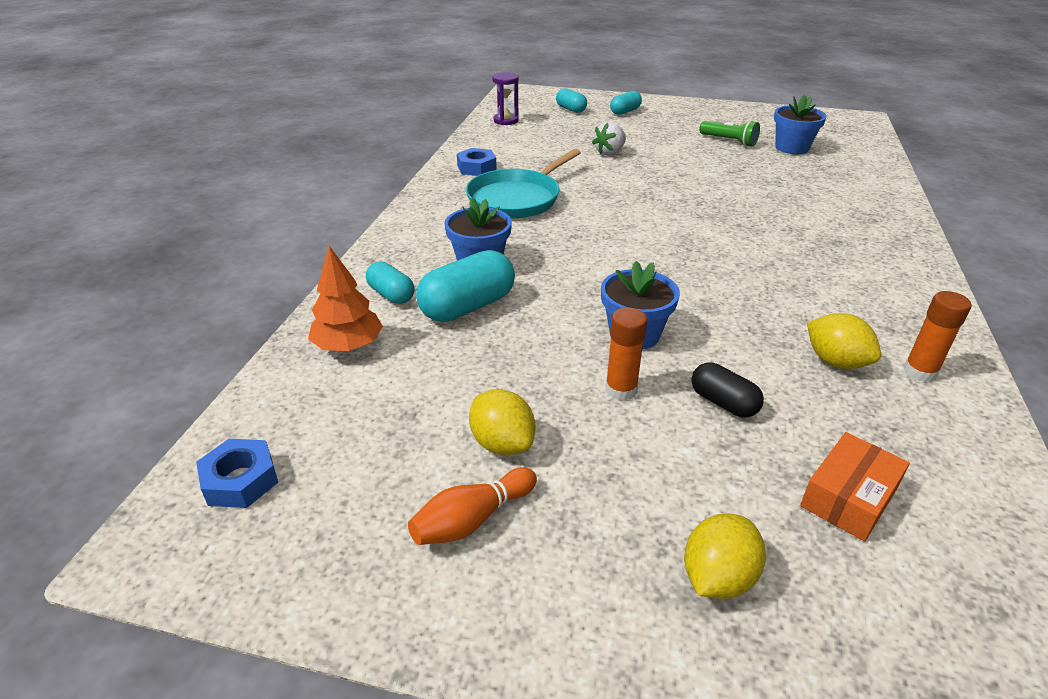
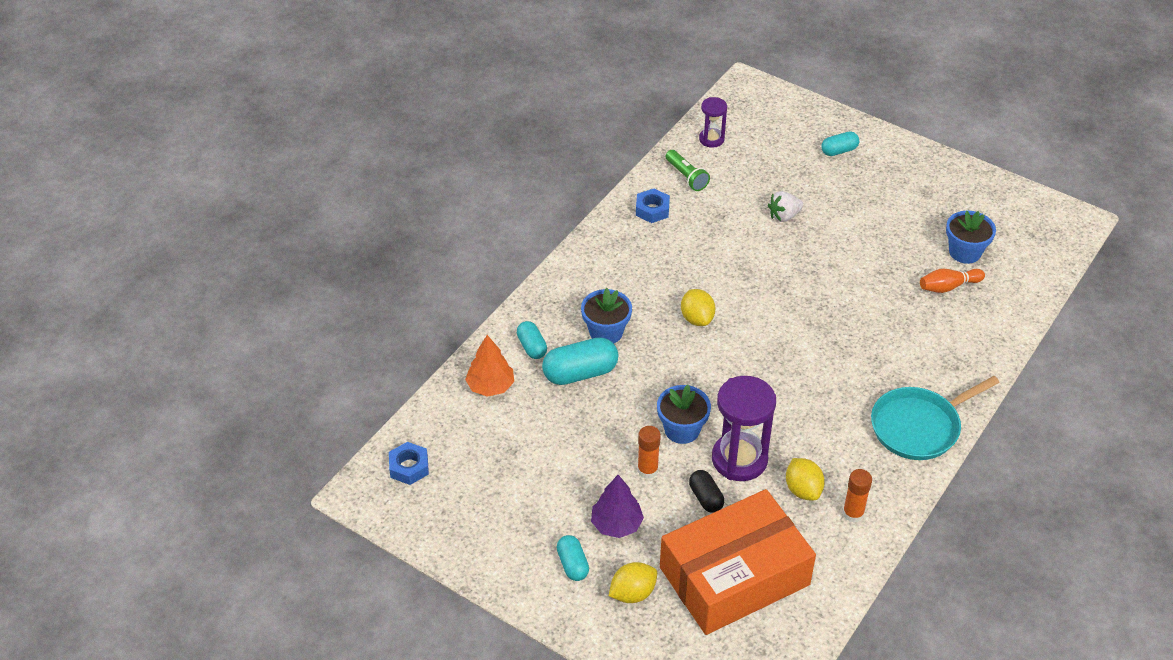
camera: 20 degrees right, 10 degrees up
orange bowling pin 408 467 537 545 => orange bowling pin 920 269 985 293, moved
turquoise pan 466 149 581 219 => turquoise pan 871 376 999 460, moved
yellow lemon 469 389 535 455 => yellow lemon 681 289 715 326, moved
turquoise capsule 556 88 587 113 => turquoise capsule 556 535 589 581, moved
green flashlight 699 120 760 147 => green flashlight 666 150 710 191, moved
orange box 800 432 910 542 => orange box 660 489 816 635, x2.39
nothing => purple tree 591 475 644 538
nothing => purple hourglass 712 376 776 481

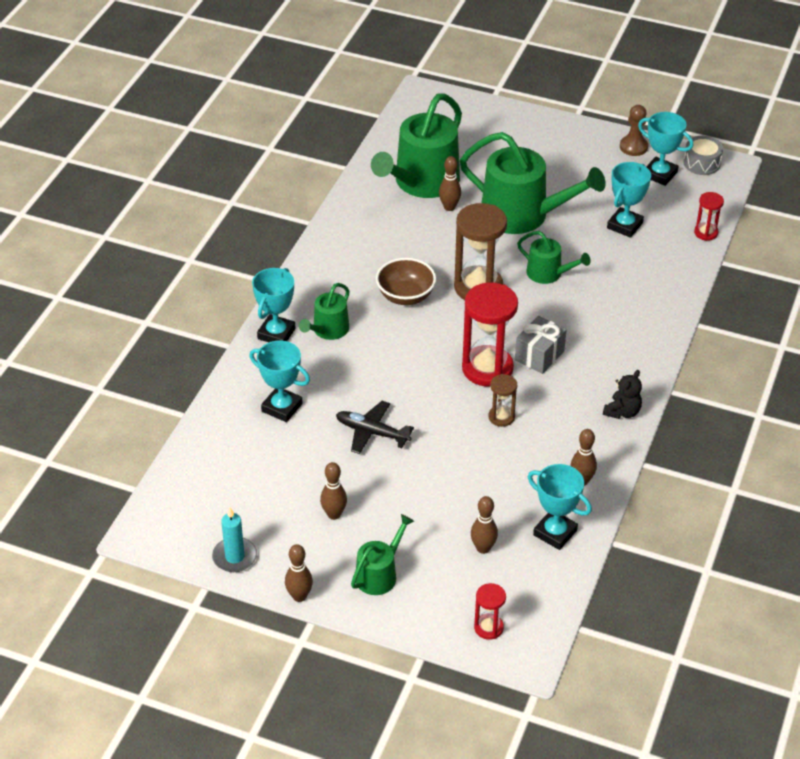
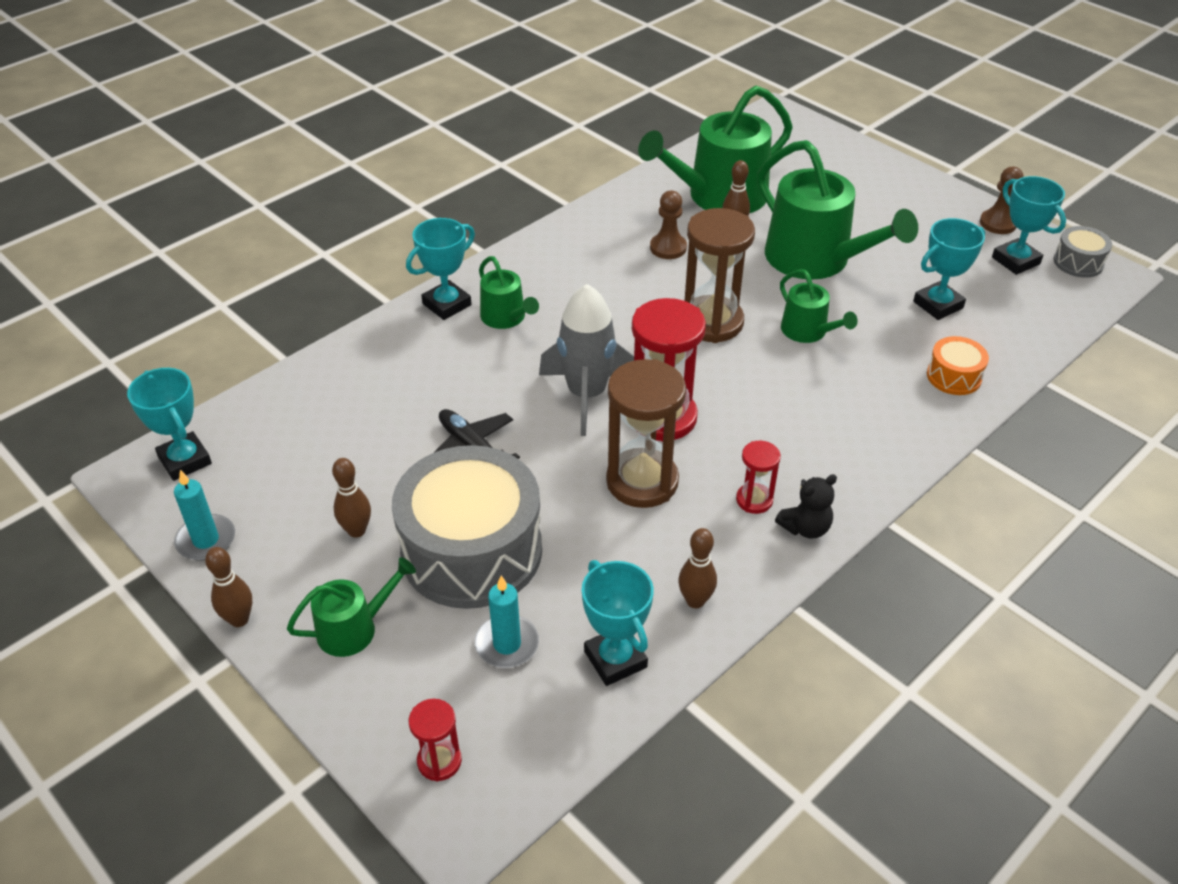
camera: 25 degrees right, 0 degrees up
turquoise trophy 249 340 310 422 => turquoise trophy 127 368 212 481, moved
green watering can 299 283 349 340 => green watering can 479 256 539 329, 90 degrees counterclockwise
brown bowl 376 258 436 305 => nothing
brown bowling pin 471 496 498 554 => turquoise candle 475 576 539 668
brown hourglass 489 374 517 427 => brown hourglass 606 359 686 508, x1.99
grey gift 515 316 566 374 => nothing
red hourglass 694 192 724 241 => red hourglass 736 441 781 514, moved
nothing => grey drum 392 445 542 609
nothing => grey rocket 539 284 634 436
nothing => brown pawn 650 190 687 259
nothing => orange drum 927 336 989 395

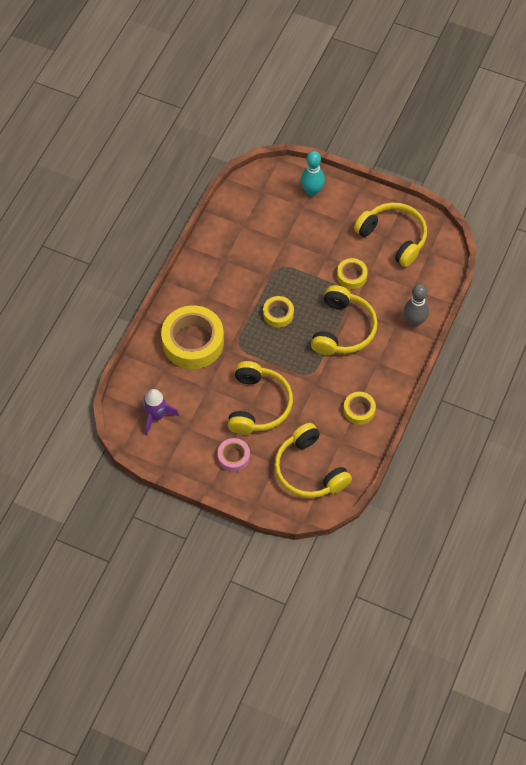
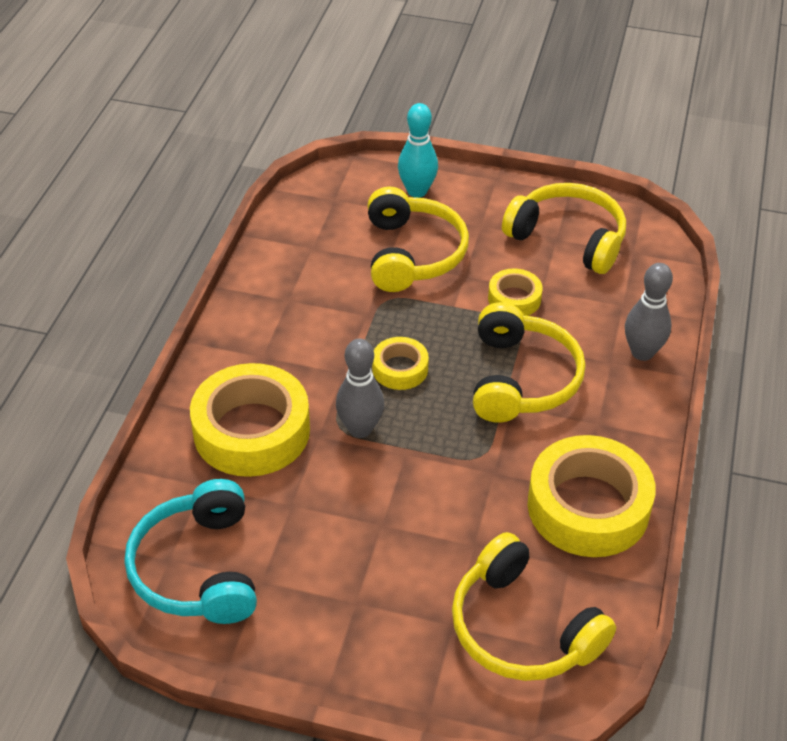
camera: 10 degrees left, 15 degrees down
purple rocket 143 389 179 435 => turquoise headphones 124 479 257 624
pink tape 217 438 250 472 => nothing
yellow headphones 228 361 293 434 => yellow headphones 368 187 469 292, moved
yellow tape 343 392 376 425 => yellow tape 528 435 656 557, x1.99
nothing => grey bowling pin 336 339 384 438

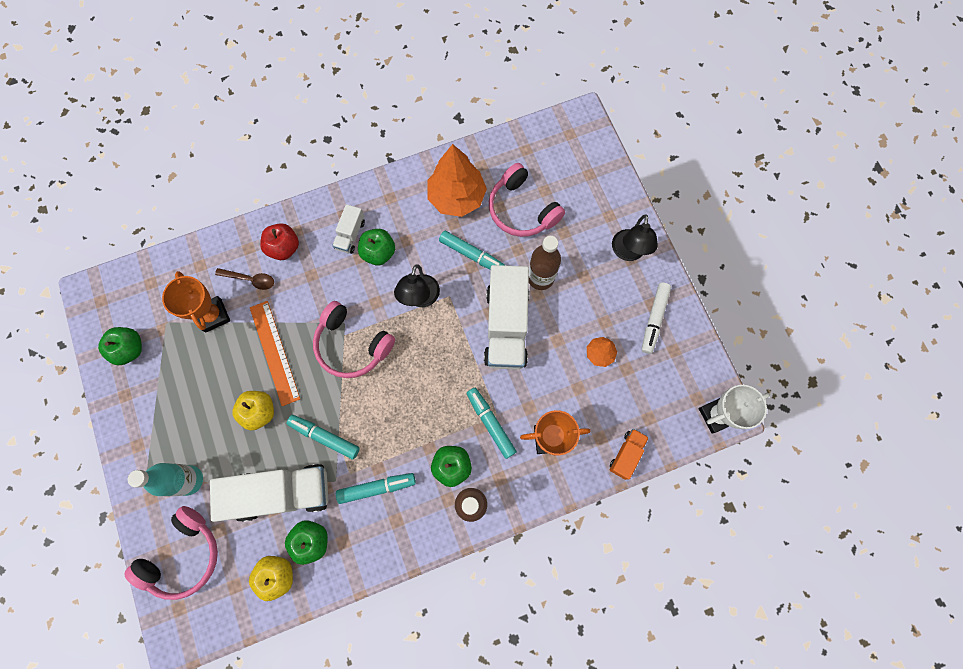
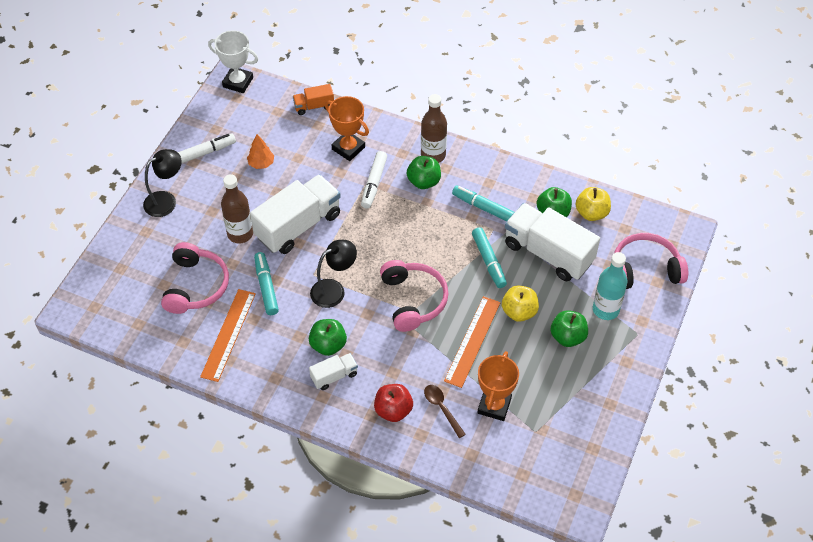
camera: 135 degrees left, 20 degrees down
green apple 98 327 142 366 => green apple 551 310 588 347, moved
orange tree 427 144 487 217 => orange ruler 200 289 256 382
turquoise marker 466 388 517 459 => white marker 361 151 387 209

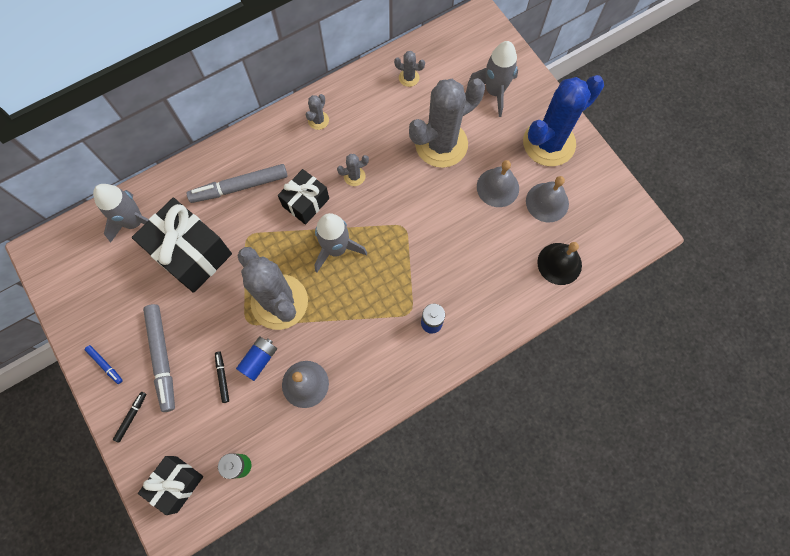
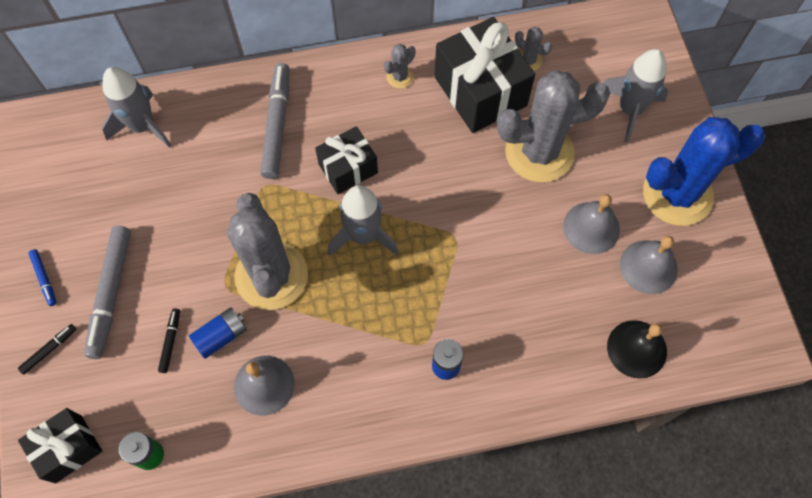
camera: 20 degrees right, 5 degrees down
black gift 132 198 232 293 => black gift 434 17 535 133, moved
grey marker 187 164 288 203 => grey marker 260 63 290 179, 90 degrees clockwise
grey cactus 337 154 369 186 => nothing

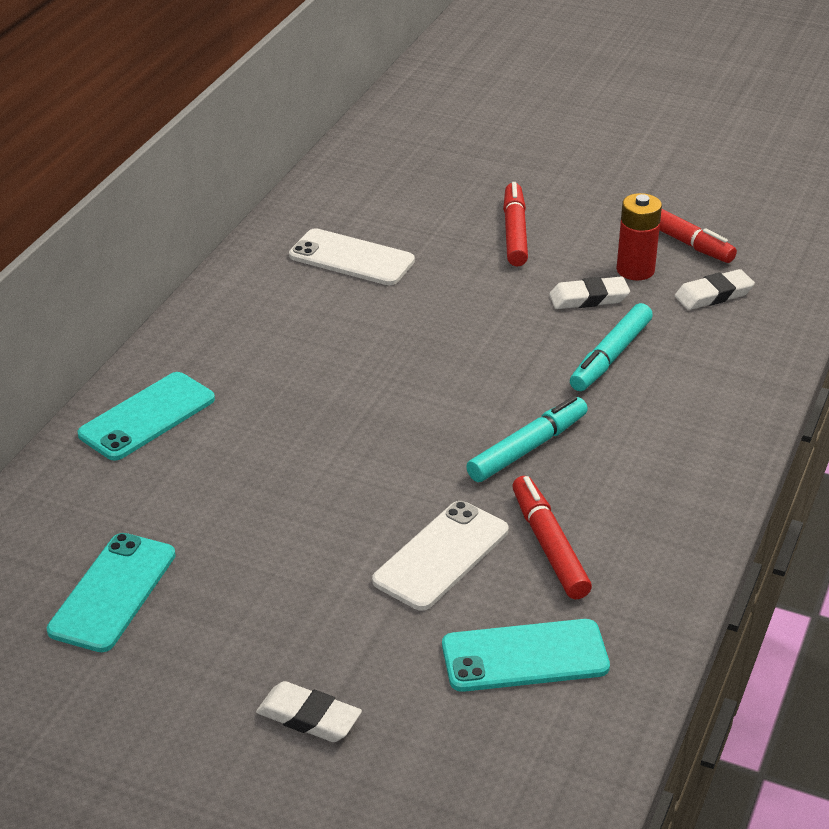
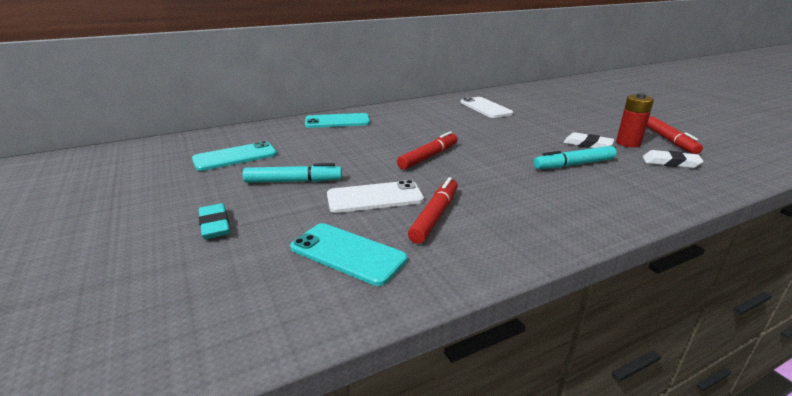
camera: 40 degrees right, 10 degrees down
white eraser 256 681 362 742 => turquoise eraser 199 203 230 239
turquoise marker 466 396 588 482 => turquoise marker 243 163 342 183, moved
red marker 503 182 528 266 => red marker 397 131 458 170, moved

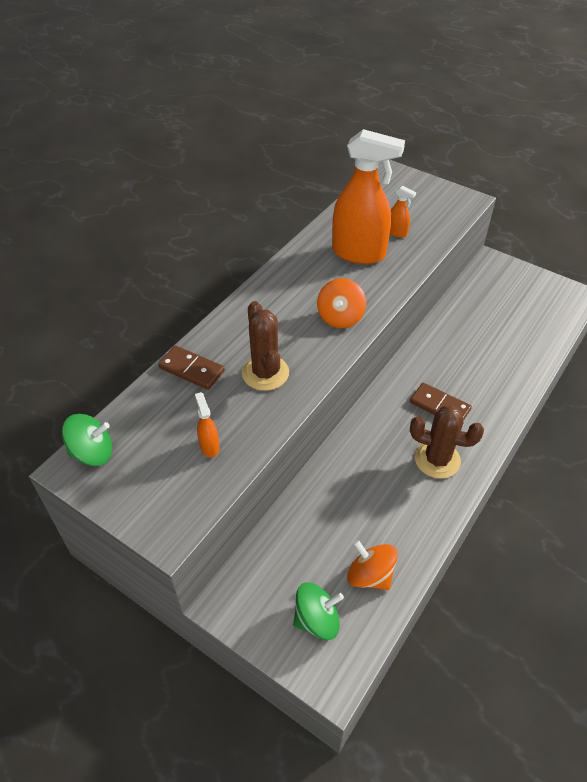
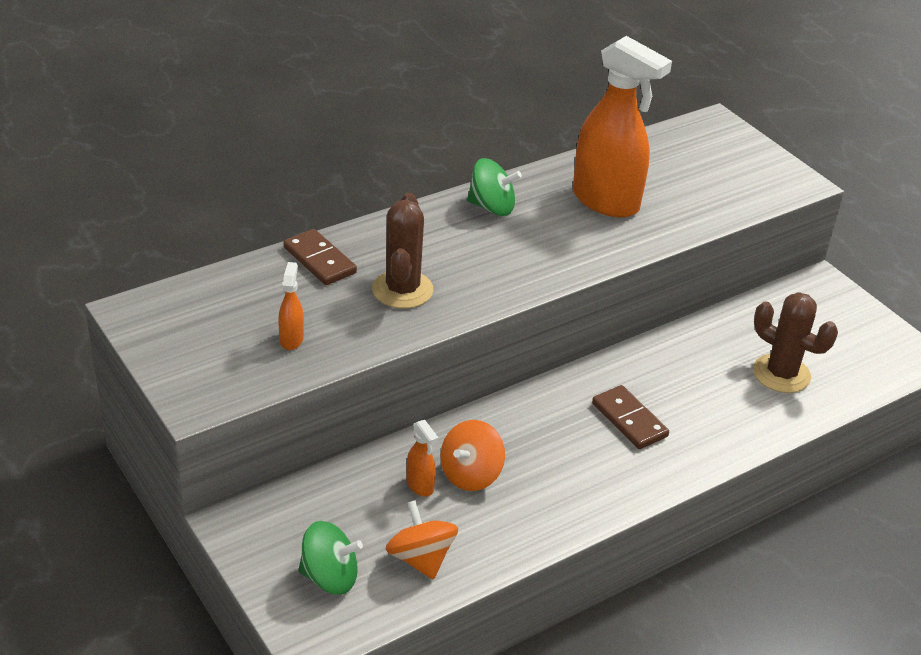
camera: 20 degrees right, 10 degrees down
green spinning top 62 414 113 466 => green spinning top 467 158 522 216, moved
orange spinning top 317 278 366 328 => orange spinning top 440 420 505 491, moved
orange spray bottle 390 186 416 238 => orange spray bottle 407 420 438 496, moved
brown cactus 410 405 484 479 => brown cactus 753 292 838 393, moved

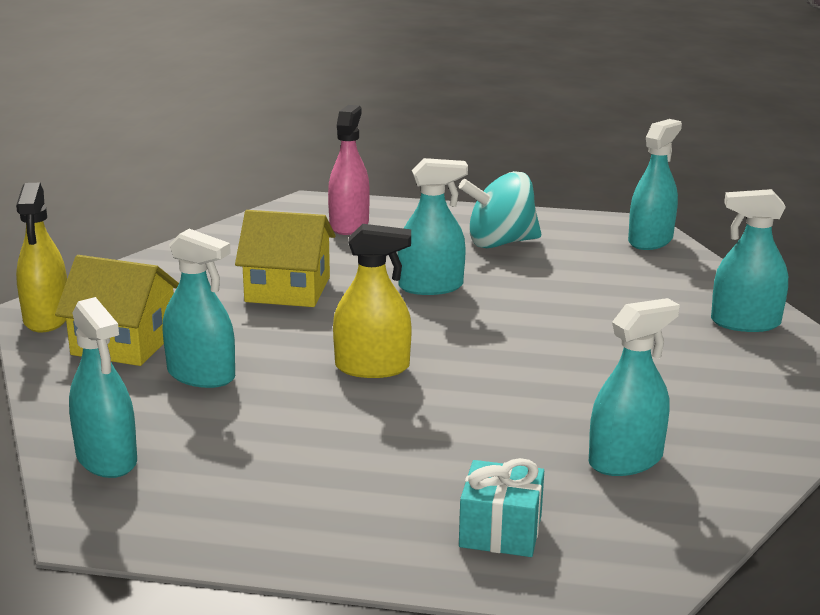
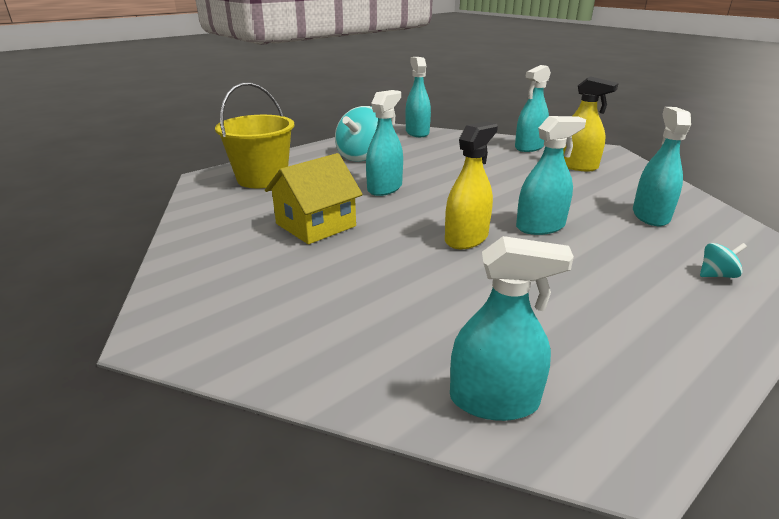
camera: 50 degrees left, 5 degrees up
yellow spray bottle 16 183 67 333 => yellow spray bottle 563 76 619 171, moved
yellow house 55 255 179 366 => nothing
turquoise spray bottle 163 229 235 388 => turquoise spray bottle 516 116 586 235, moved
pink spray bottle 328 105 370 235 => yellow bucket 215 82 294 188
turquoise gift 459 458 544 557 => turquoise spinning top 700 243 747 278

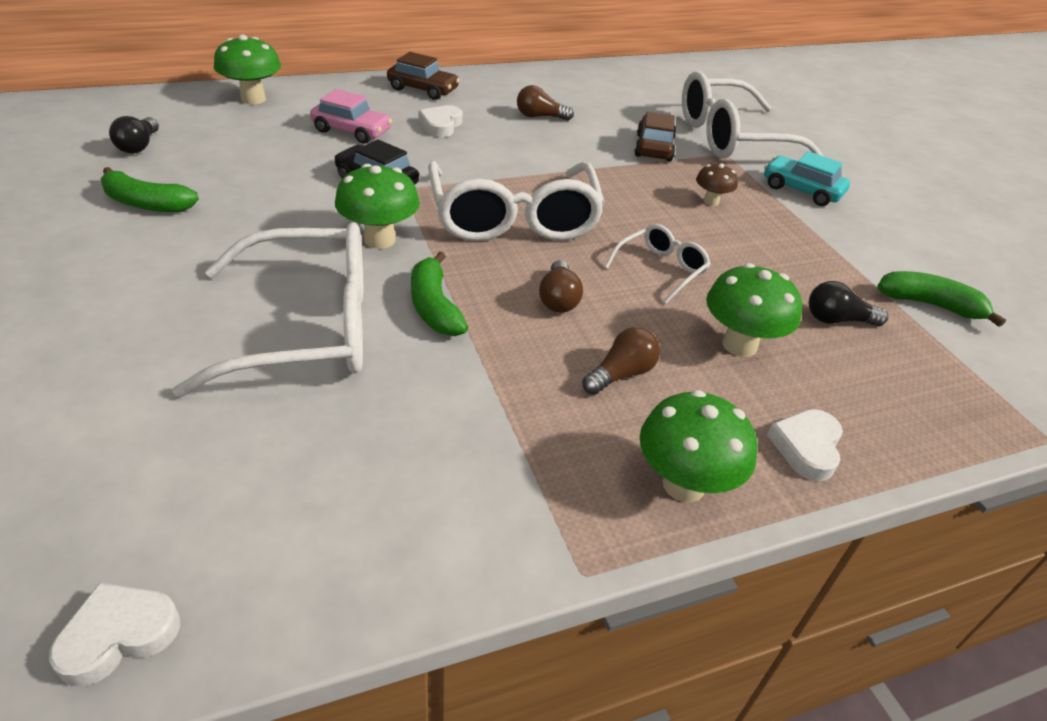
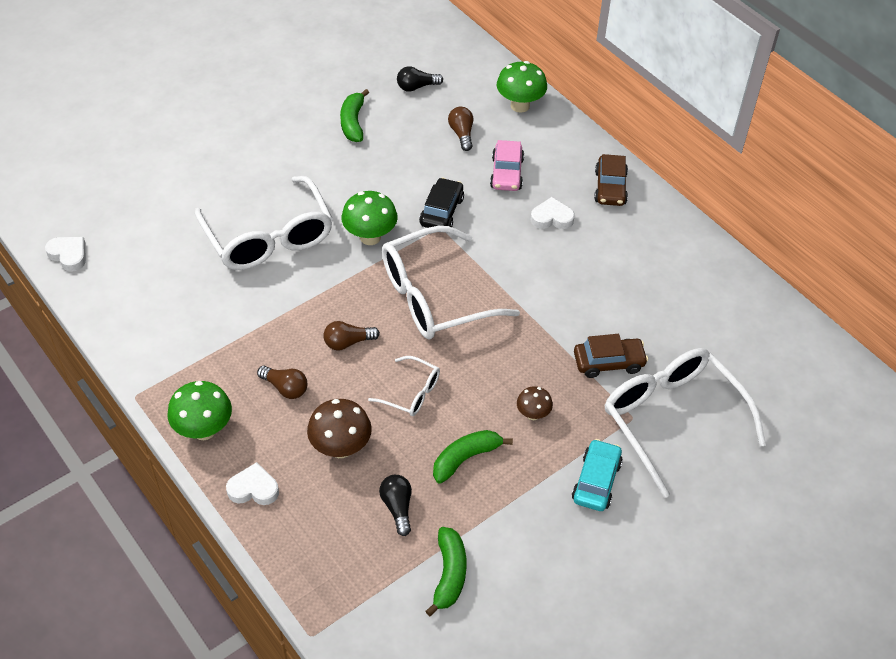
camera: 75 degrees right, 10 degrees up
green banana 411 251 468 336 => green banana 433 430 513 484, moved
brown light bulb 517 85 574 121 => brown light bulb 448 107 473 151, moved
green mushroom 706 263 802 357 => brown mushroom 307 399 372 458

